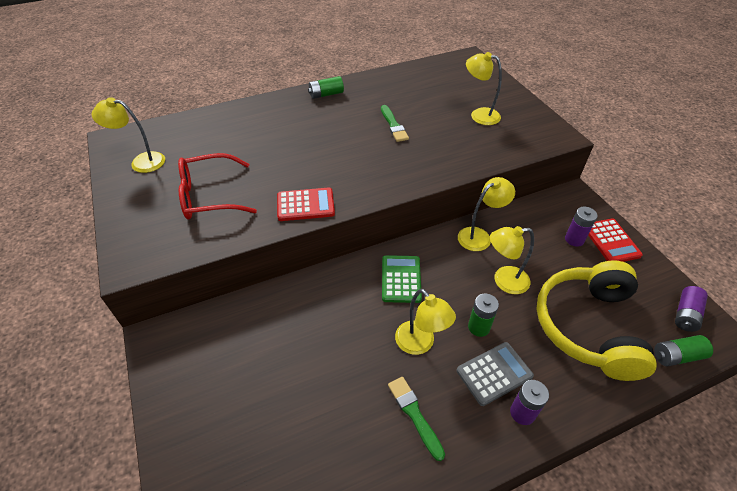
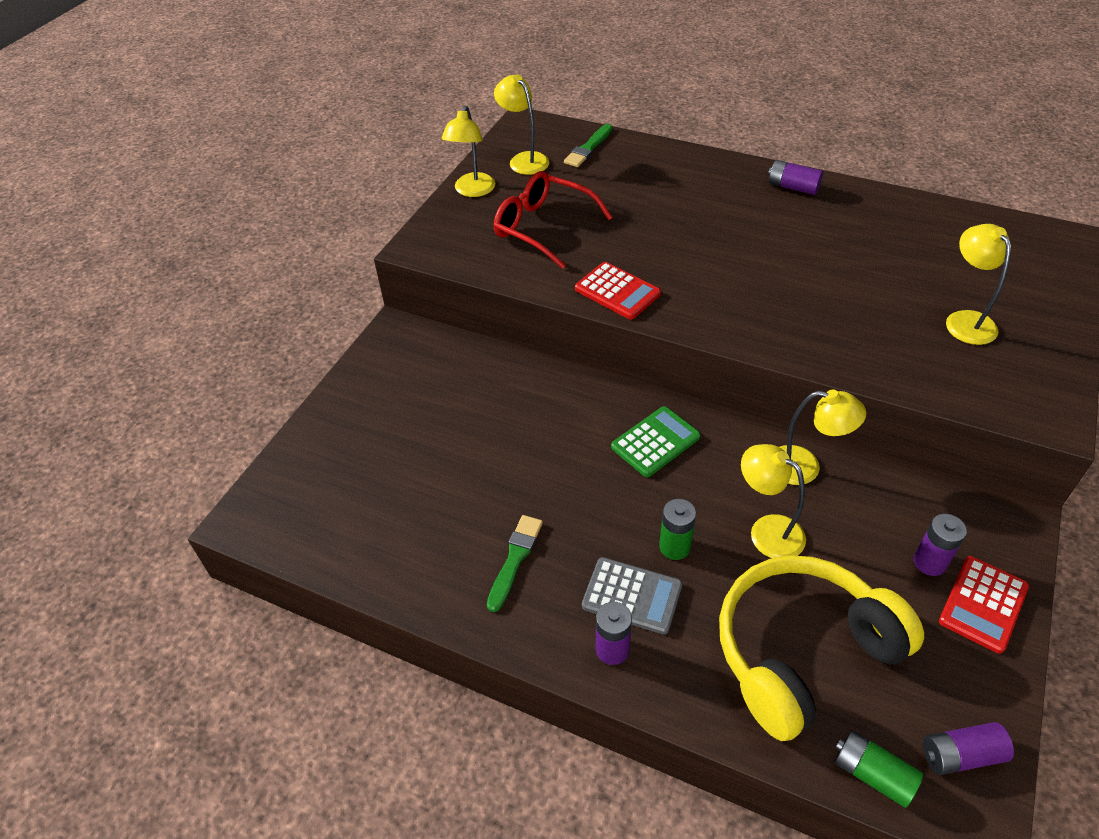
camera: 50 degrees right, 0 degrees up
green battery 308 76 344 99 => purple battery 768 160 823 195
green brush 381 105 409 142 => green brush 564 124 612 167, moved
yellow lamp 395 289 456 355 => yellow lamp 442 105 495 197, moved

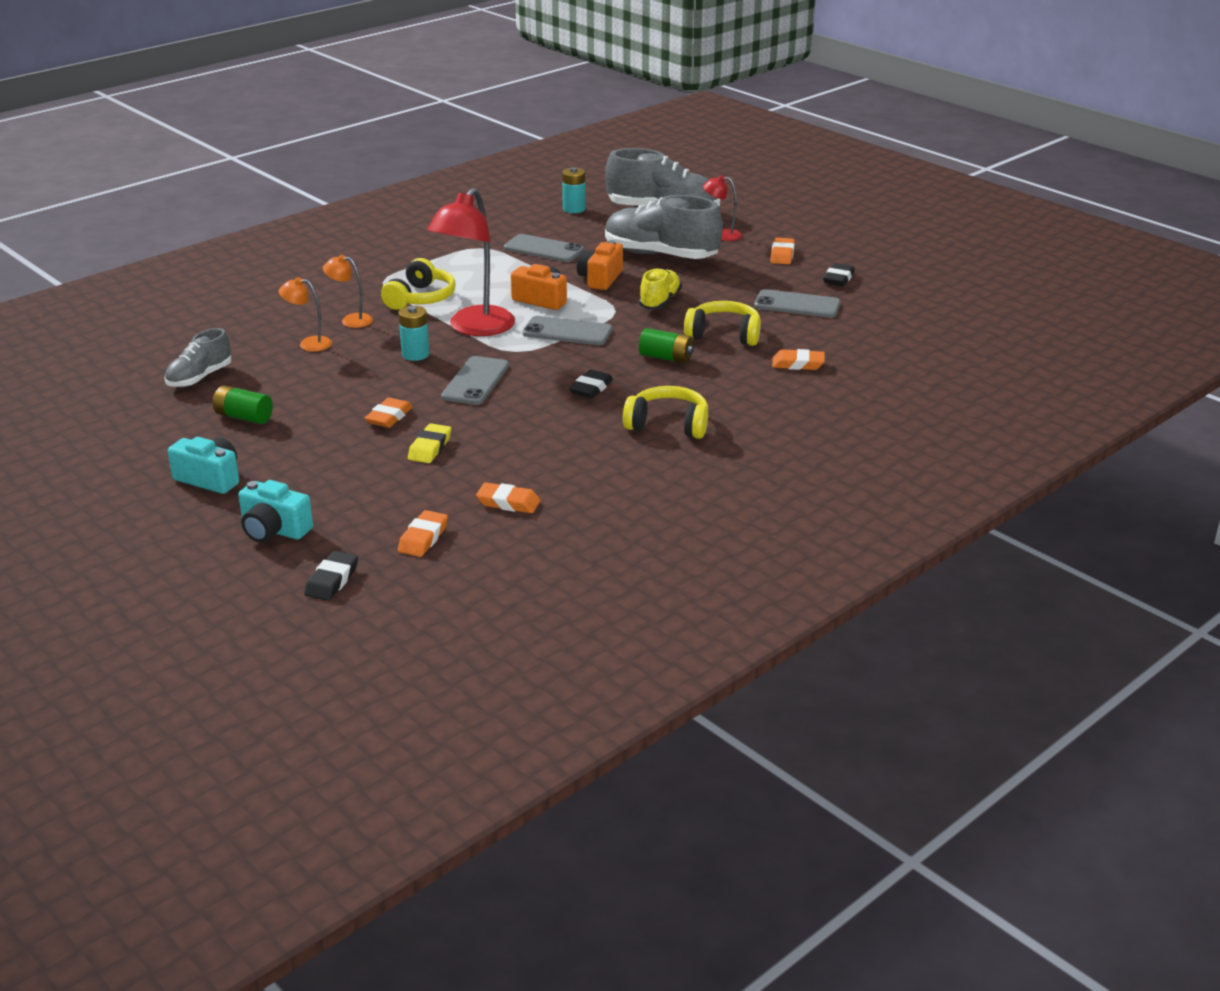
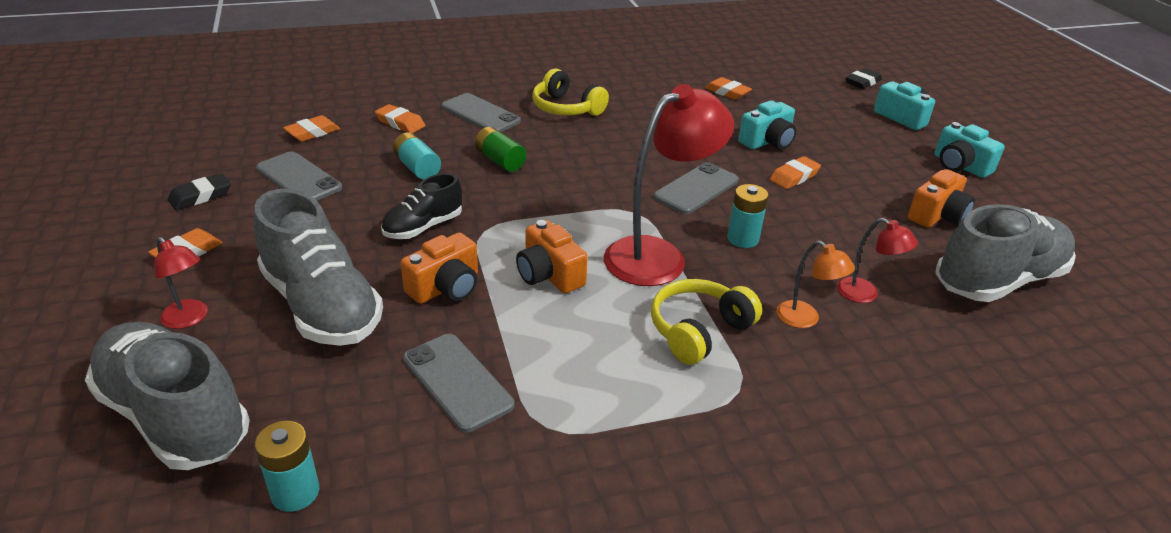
camera: 155 degrees left, 5 degrees up
grey shoe 165 328 232 388 => grey shoe 935 204 1076 302, x1.79
green battery 213 385 273 424 => orange camera 908 169 975 228
orange lamp 279 277 332 351 => red lamp 837 218 918 303
orange eraser 398 510 448 557 => orange eraser 283 115 340 141, moved
yellow eraser 408 423 451 463 => turquoise camera 738 100 796 150
grey phone 523 316 612 345 => grey phone 441 93 521 132, moved
black eraser 569 370 613 398 => nothing
yellow shoe 639 268 682 309 => black shoe 381 173 462 239
yellow headphones 684 301 761 346 => turquoise battery 393 133 441 180

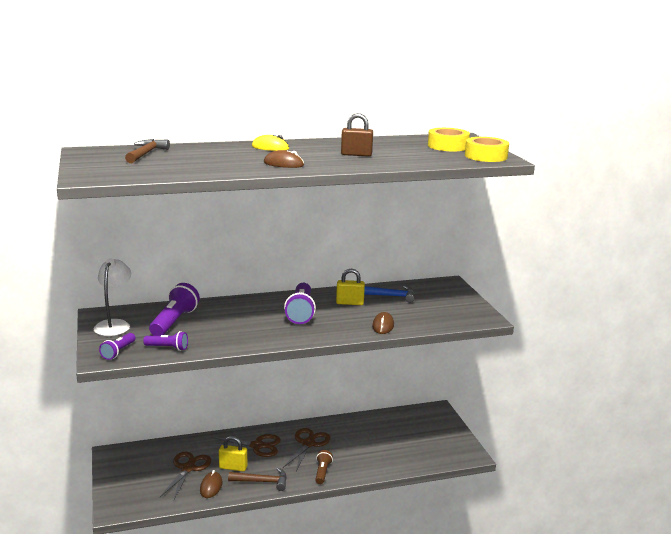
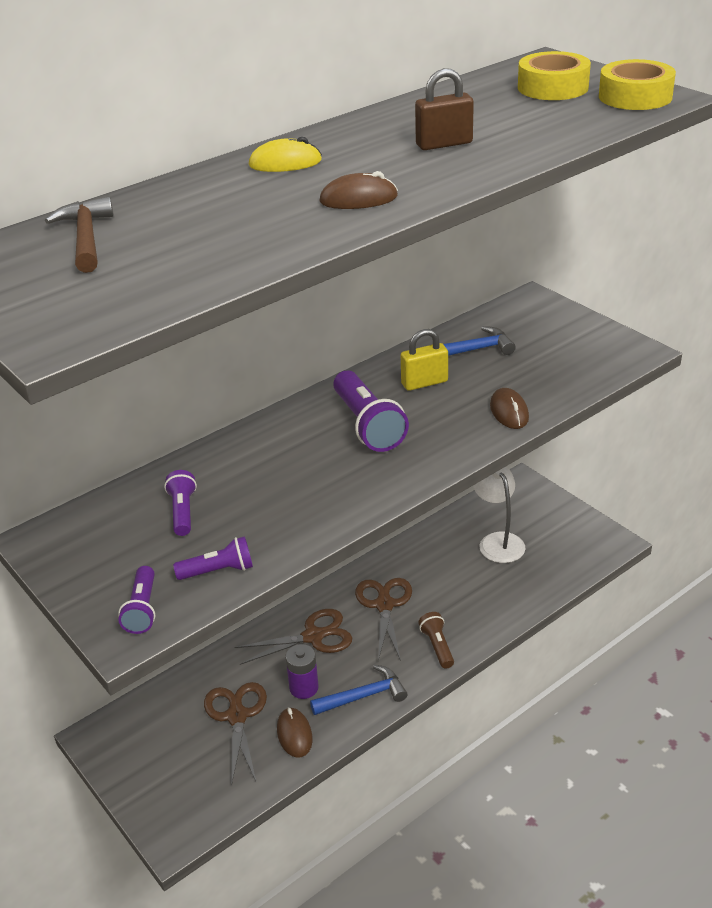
camera: 20 degrees left, 15 degrees up
white lamp 94 258 131 336 => white lamp 473 467 525 563, moved
purple flashlight 149 283 200 336 => purple flashlight 164 470 197 536, x0.57
yellow padlock 219 436 247 471 => purple battery 286 644 319 699
brown hammer 228 468 287 491 => blue hammer 310 665 407 715

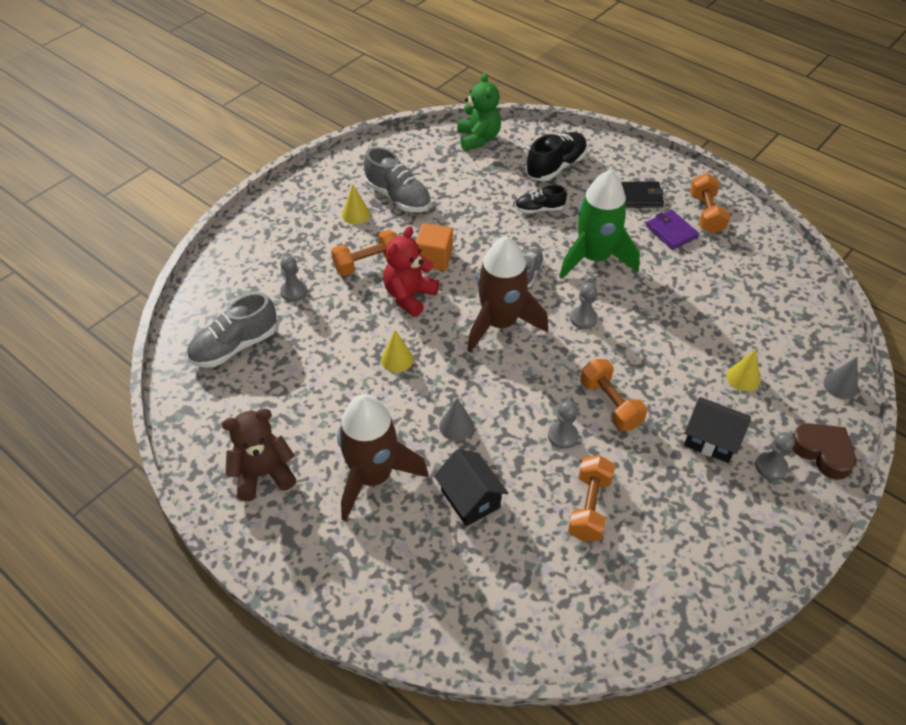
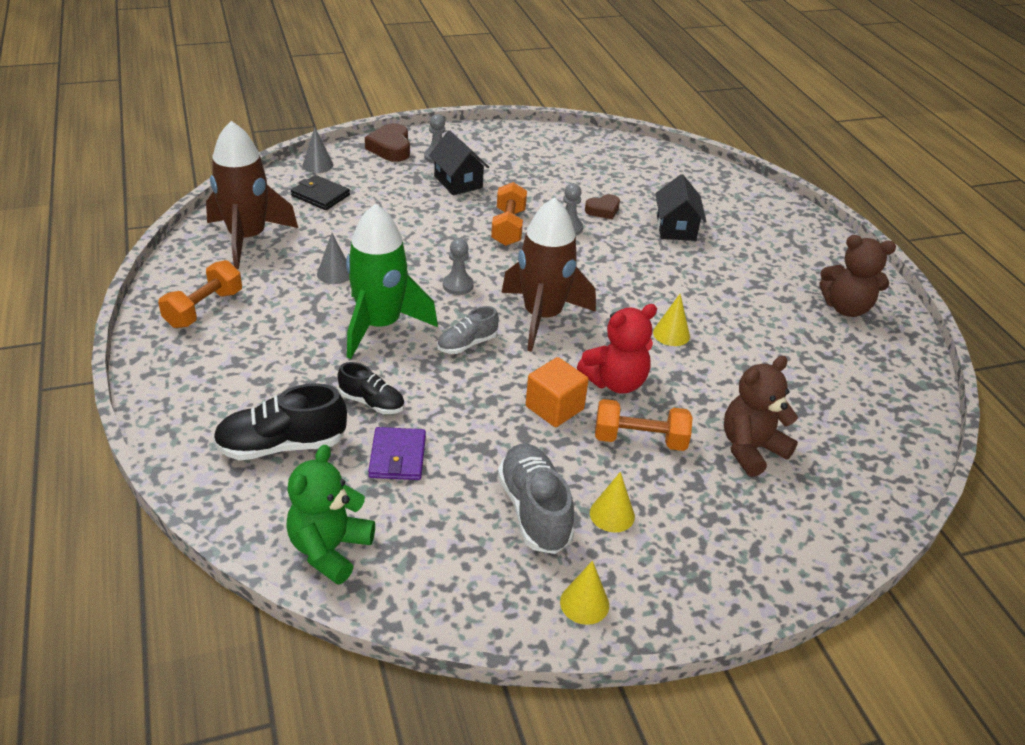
camera: 150 degrees left, 10 degrees down
grey shoe 187 292 277 368 => nothing
grey pawn 280 256 307 302 => brown teddy bear 724 356 798 477
brown rocket 337 394 428 521 => brown rocket 206 121 298 269, moved
grey cone 439 398 474 441 => grey cone 317 233 349 284, moved
orange dumbbell 568 456 615 541 => nothing
black wallet 621 182 664 208 => black wallet 291 175 350 210, moved
purple wallet 646 210 699 250 => purple wallet 368 427 426 480, moved
yellow cone 727 349 760 391 => yellow cone 560 561 609 625, moved
nothing => brown heart 585 194 620 219

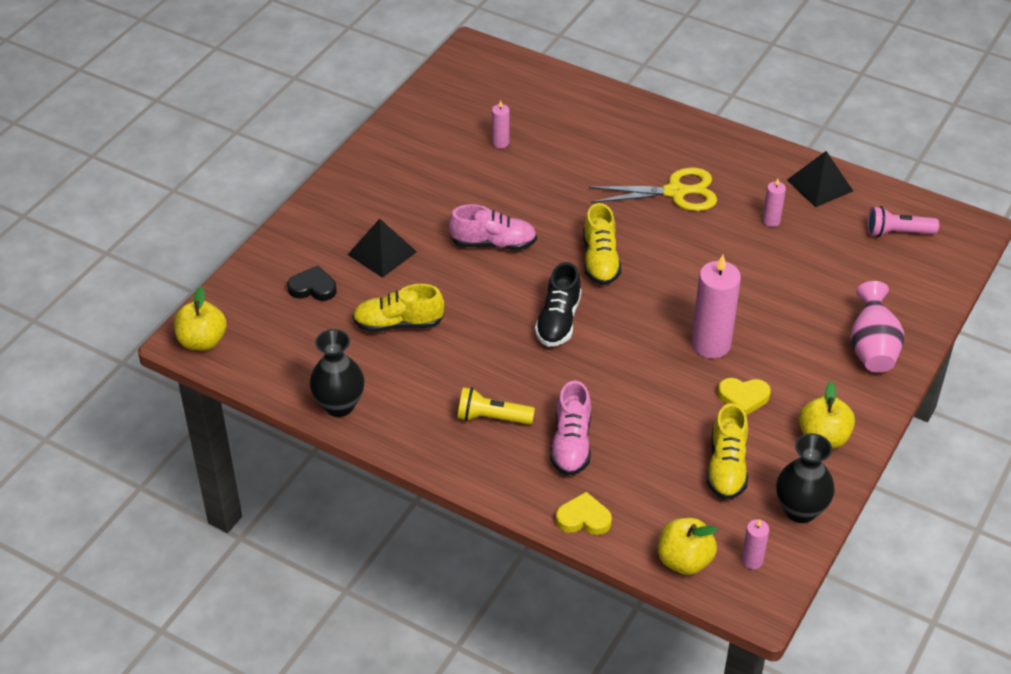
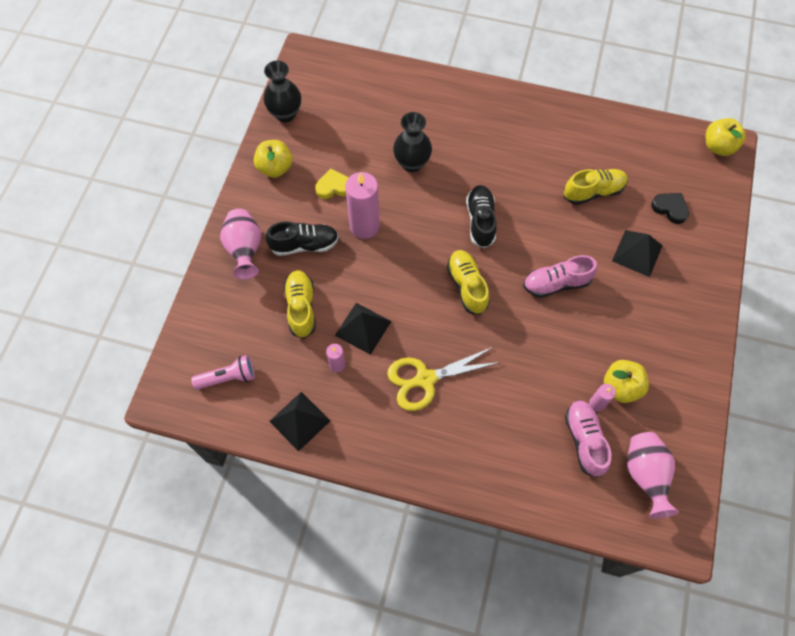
camera: 165 degrees right, 20 degrees up
black heart 287 265 337 301 => black heart 651 193 689 224, 135 degrees counterclockwise
black vase 310 329 365 417 => black vase 393 112 432 172, moved
yellow flashlight 457 387 535 425 => nothing
pink shoe 550 381 591 476 => pink shoe 565 400 611 477, moved
yellow heart 556 492 612 535 => nothing
yellow apple 658 518 718 575 => yellow apple 604 360 649 403, moved
yellow shoe 707 403 748 500 => yellow shoe 284 270 316 339, moved
pink candle 741 519 769 569 => nothing
nothing => black shoe 266 221 339 256
nothing => black pyramid 335 303 392 355
nothing => pink vase 627 432 679 519

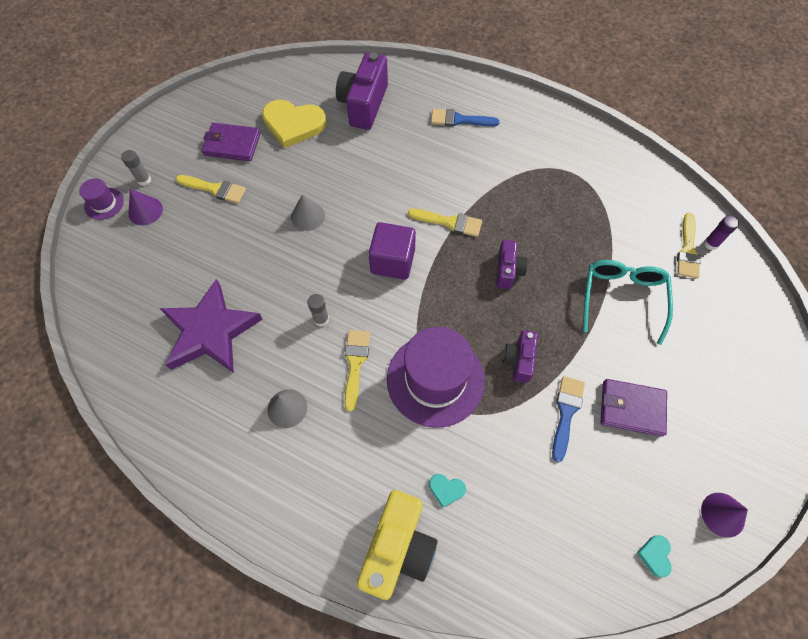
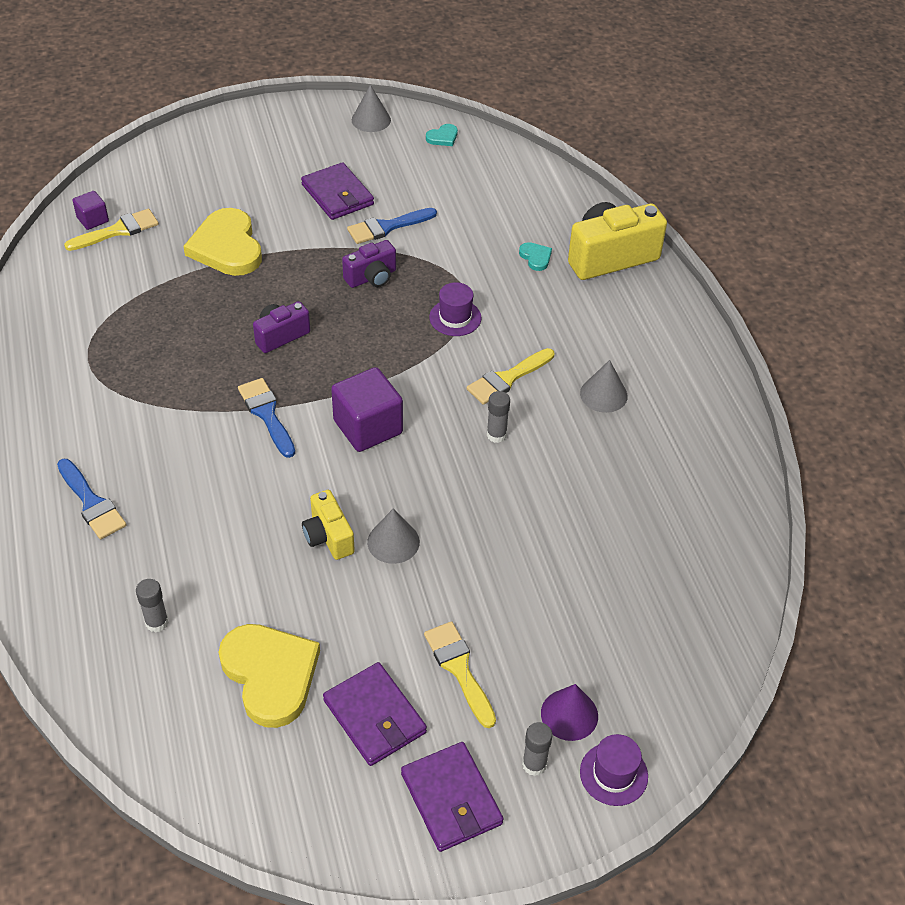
camera: 135 degrees left, 15 degrees down
purple star 160 279 263 373 => nothing
purple camera 336 53 388 130 => grey glue stick 136 579 169 633
purple hat 387 327 485 428 => purple hat 429 282 482 336, x0.46
yellow brush 408 208 482 237 => blue brush 238 378 295 458
turquoise glasses 583 260 673 345 => yellow heart 183 208 262 276
purple cone 701 493 748 538 => grey cone 352 85 391 132
purple glue stick 704 216 739 250 => purple cube 72 191 109 230
nothing => yellow camera 302 490 355 560
nothing => purple wallet 401 742 503 852

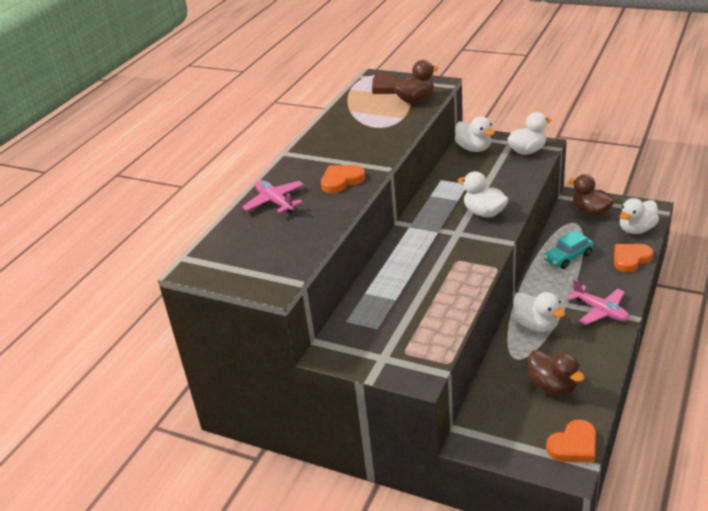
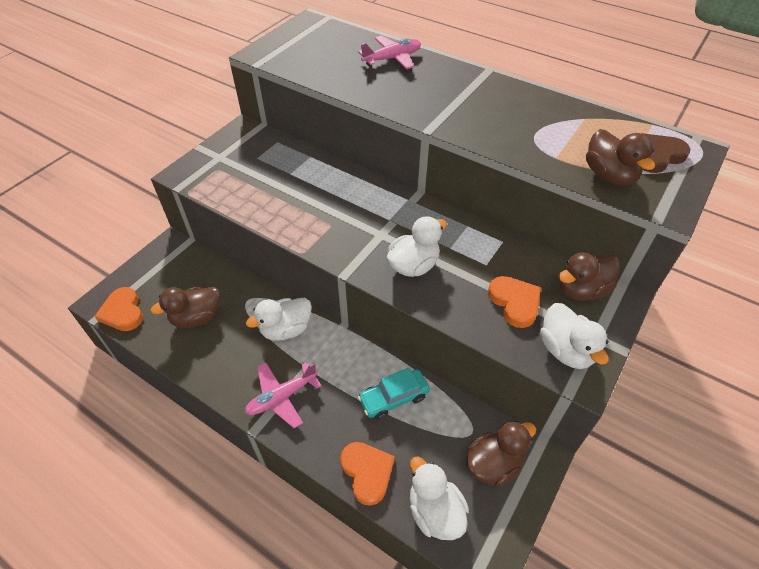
camera: 95 degrees right, 15 degrees up
orange heart 321 165 365 193 => orange heart 488 276 541 328, moved
white duck 455 116 495 152 => brown duck 558 253 620 301
turquoise car 544 230 594 269 => turquoise car 358 368 430 420, 90 degrees counterclockwise

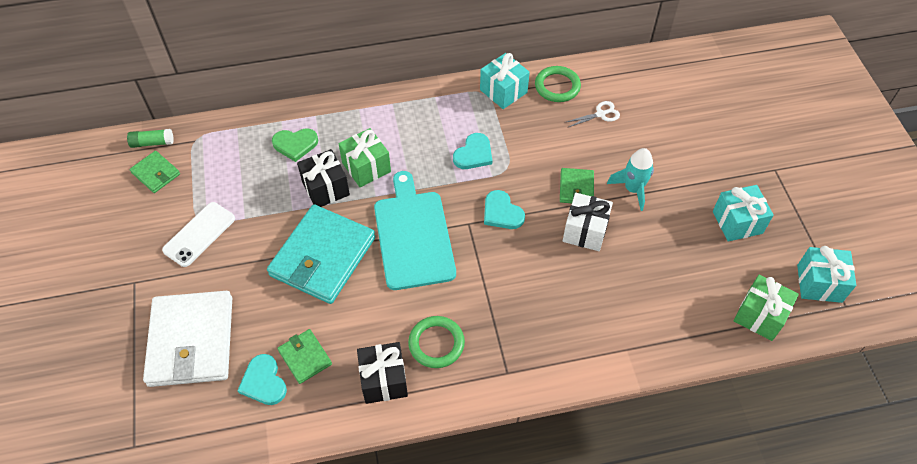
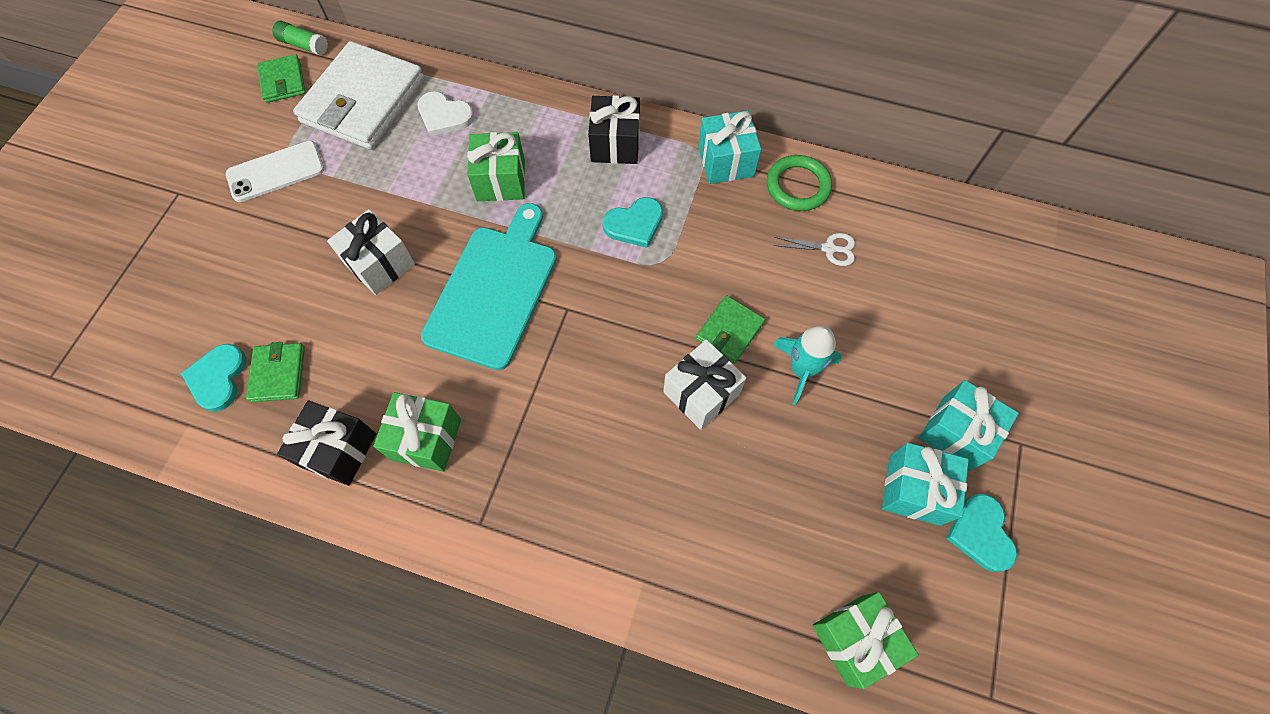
camera: 30 degrees right, 10 degrees up
white wallet 143 291 232 387 => white wallet 293 41 424 150, moved
turquoise wallet 267 205 375 304 => white gift 327 209 415 295
green heart 272 128 318 162 => white heart 417 91 474 137
black gift 297 149 350 207 => black gift 588 95 640 164, moved
green ring 408 316 465 368 => green gift 373 392 461 472
turquoise heart 484 190 525 229 => turquoise heart 946 494 1017 572, moved
turquoise gift 797 246 856 303 => turquoise gift 919 380 1019 471, moved

